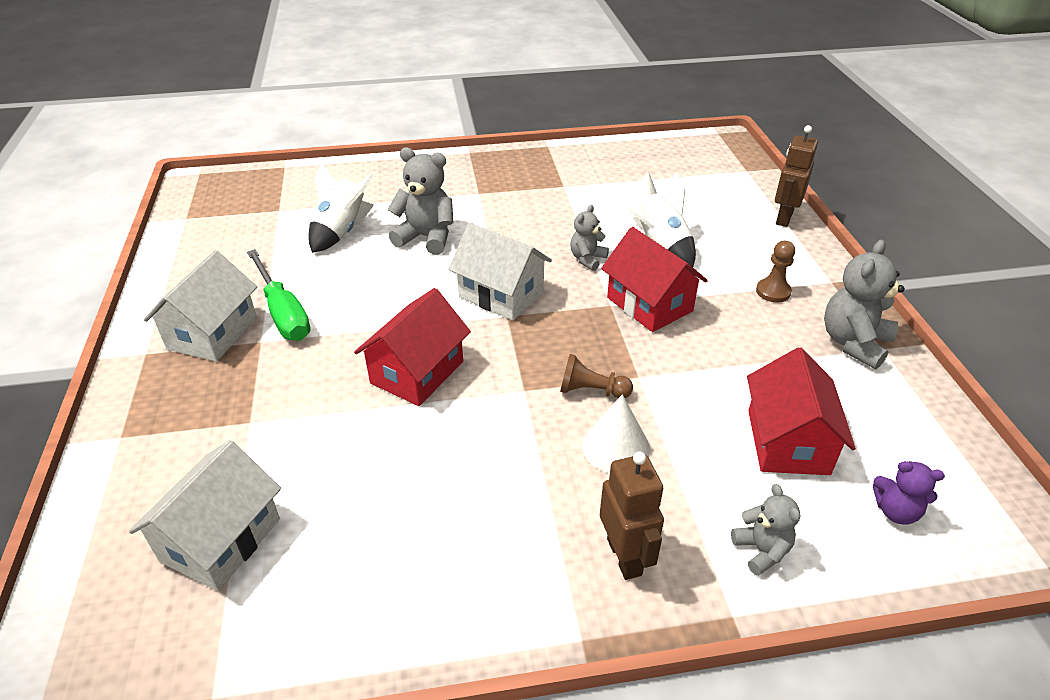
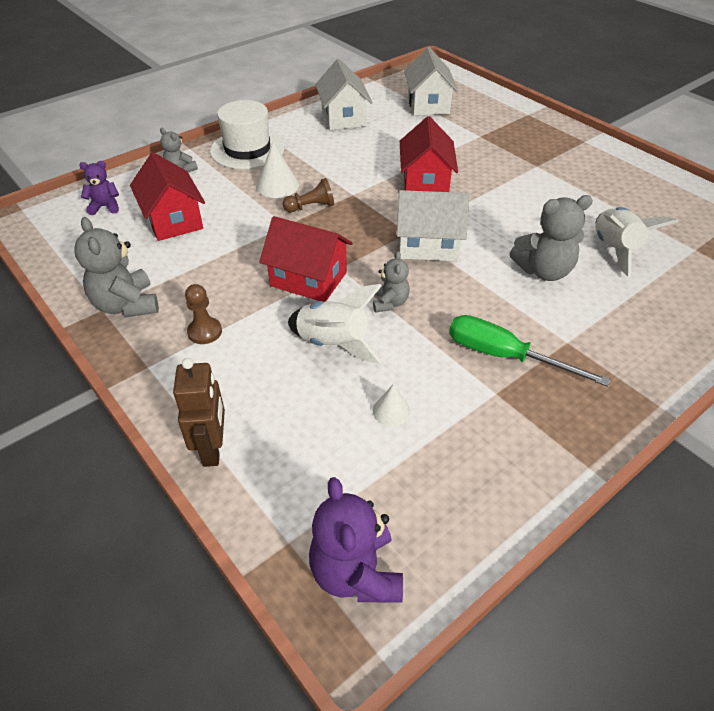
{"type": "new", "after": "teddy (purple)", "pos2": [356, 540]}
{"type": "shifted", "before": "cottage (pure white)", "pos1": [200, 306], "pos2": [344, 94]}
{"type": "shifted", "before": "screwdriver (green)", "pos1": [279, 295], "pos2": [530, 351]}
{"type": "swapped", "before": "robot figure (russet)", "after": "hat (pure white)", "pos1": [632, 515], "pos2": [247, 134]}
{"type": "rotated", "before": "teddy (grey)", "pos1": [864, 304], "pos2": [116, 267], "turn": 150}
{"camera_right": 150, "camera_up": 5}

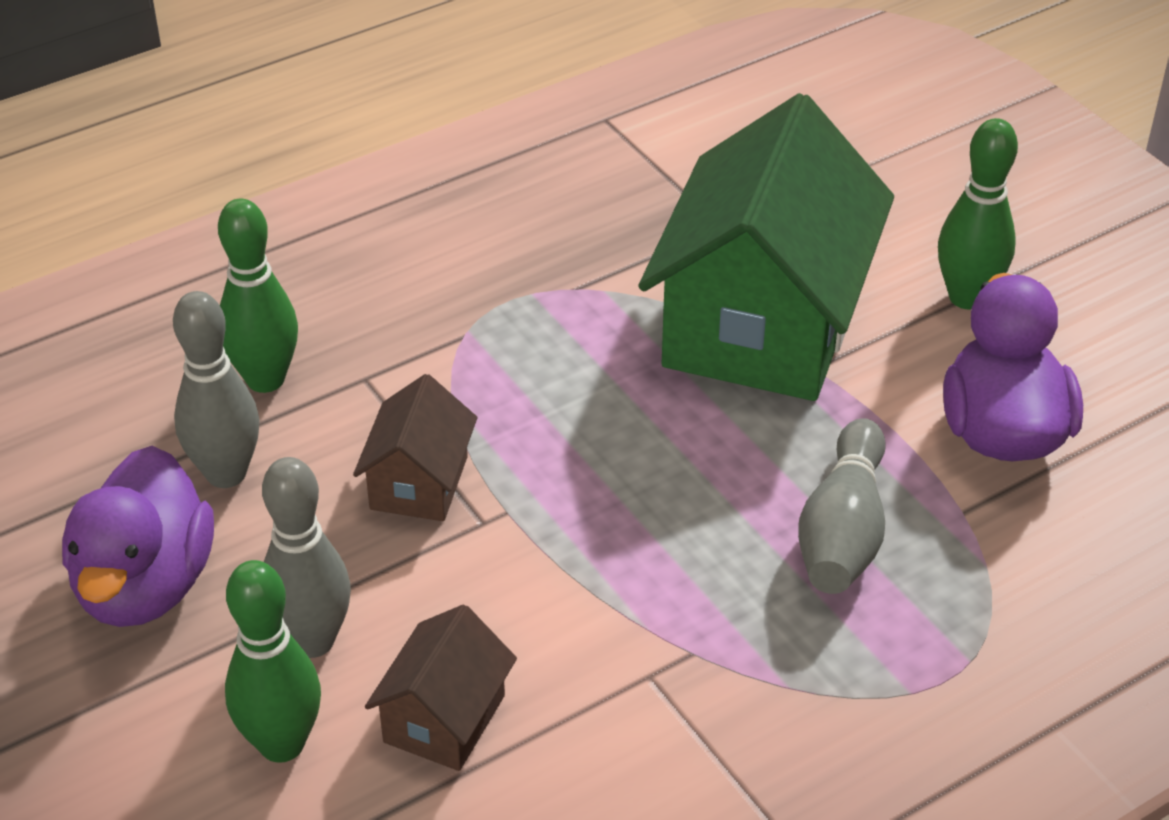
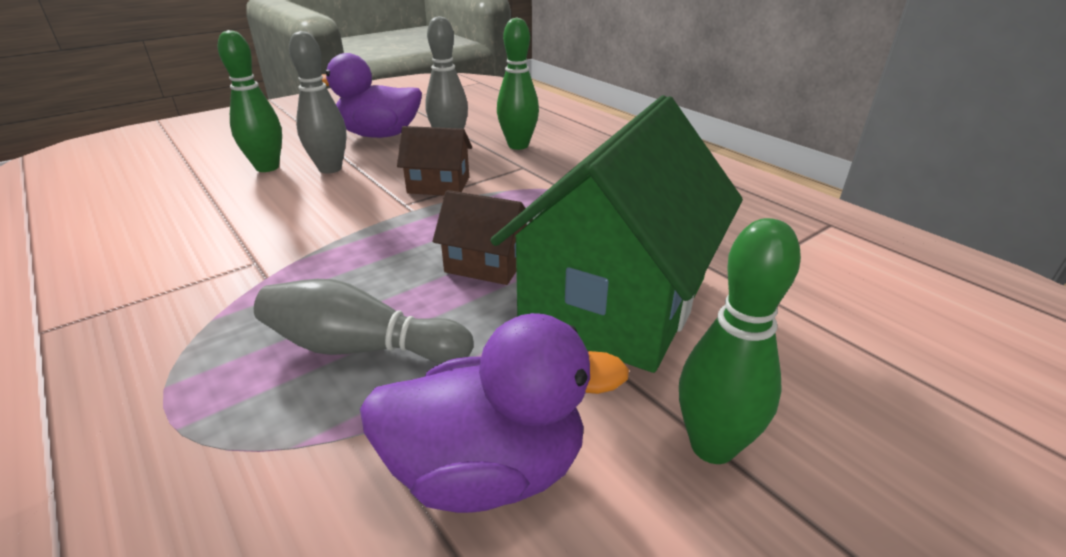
{"type": "shifted", "before": "cottage (russet)", "pos1": [441, 687], "pos2": [483, 237]}
{"type": "rotated", "before": "cottage (green)", "pos1": [766, 247], "pos2": [616, 234], "turn": -75}
{"camera_right": 85, "camera_up": -10}

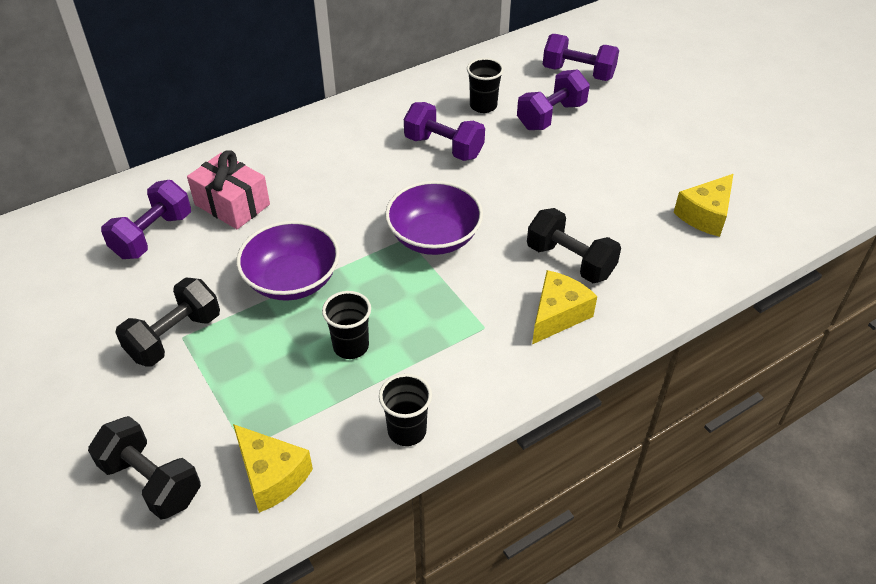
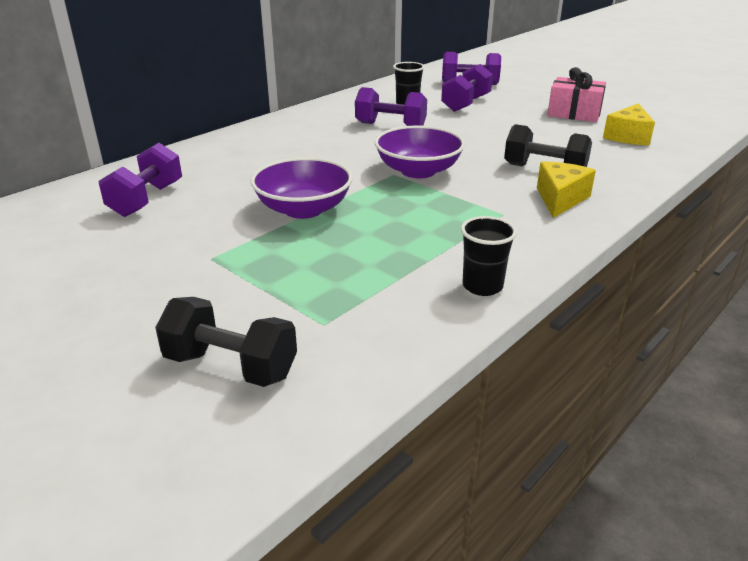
{"type": "gone", "before": "hand weight (jet-black)", "pos1": [167, 322]}
{"type": "gone", "before": "cheese wedge (golden)", "pos1": [273, 468]}
{"type": "gone", "before": "tumbler (jet-black)", "pos1": [346, 325]}
{"type": "shifted", "before": "wrapped gift (pink)", "pos1": [228, 189], "pos2": [576, 94]}
{"camera_right": -15, "camera_up": -15}

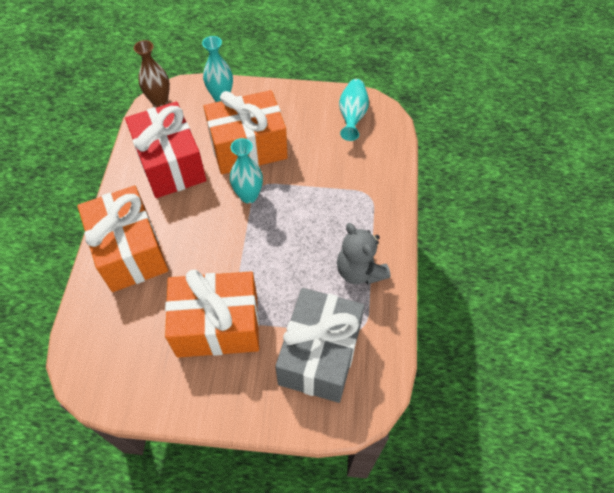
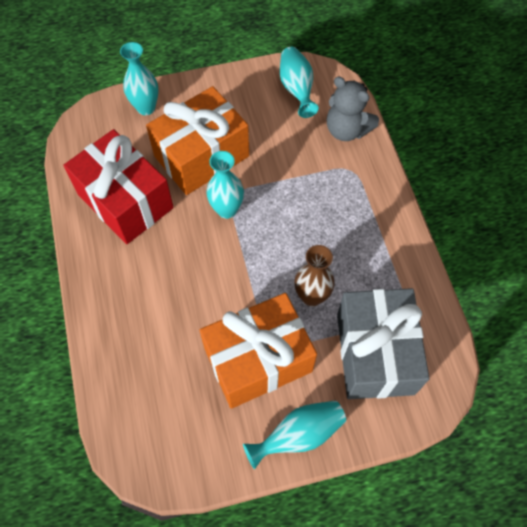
{"type": "gone", "before": "wrapped gift (bright orange)", "pos1": [122, 239]}
{"type": "new", "after": "tall vase (aqua)", "pos2": [294, 434]}
{"type": "shifted", "before": "tall vase (russet)", "pos1": [152, 73], "pos2": [315, 275]}
{"type": "shifted", "before": "teddy (grey)", "pos1": [363, 253], "pos2": [353, 109]}
{"camera_right": -20, "camera_up": 5}

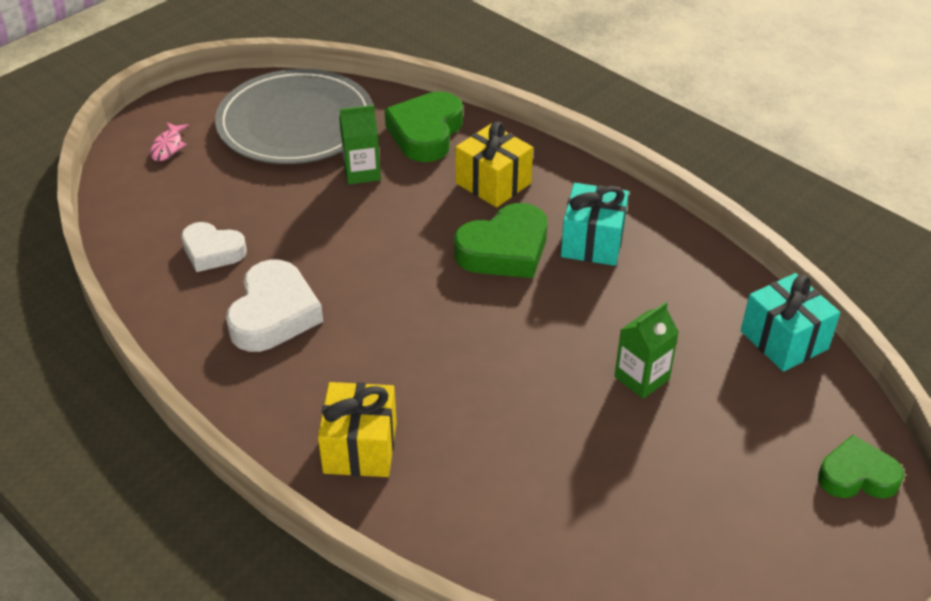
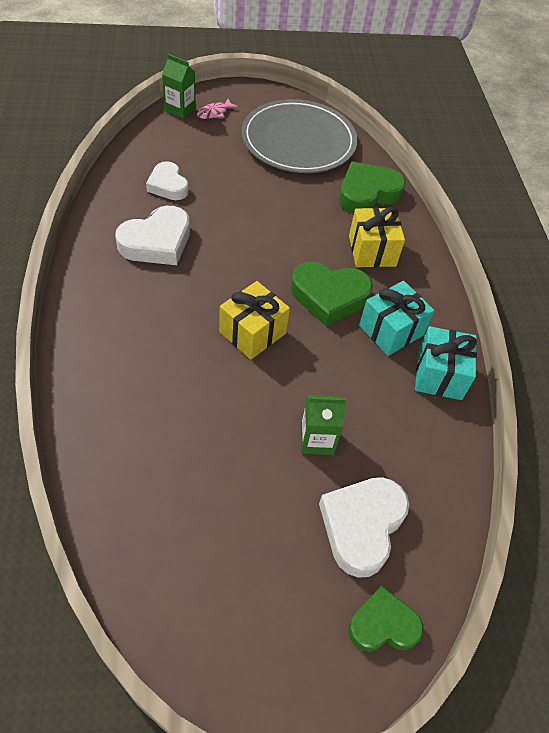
{"type": "new", "after": "love heart (pure white)", "pos2": [364, 527]}
{"type": "shifted", "before": "wrapped gift (golden)", "pos1": [357, 429], "pos2": [254, 320]}
{"type": "shifted", "before": "milk carton (green)", "pos1": [360, 144], "pos2": [179, 86]}
{"type": "shifted", "before": "wrapped gift (aqua)", "pos1": [790, 322], "pos2": [446, 363]}
{"type": "rotated", "before": "love heart (green)", "pos1": [861, 467], "pos2": [385, 619], "turn": -45}
{"camera_right": 35, "camera_up": 10}

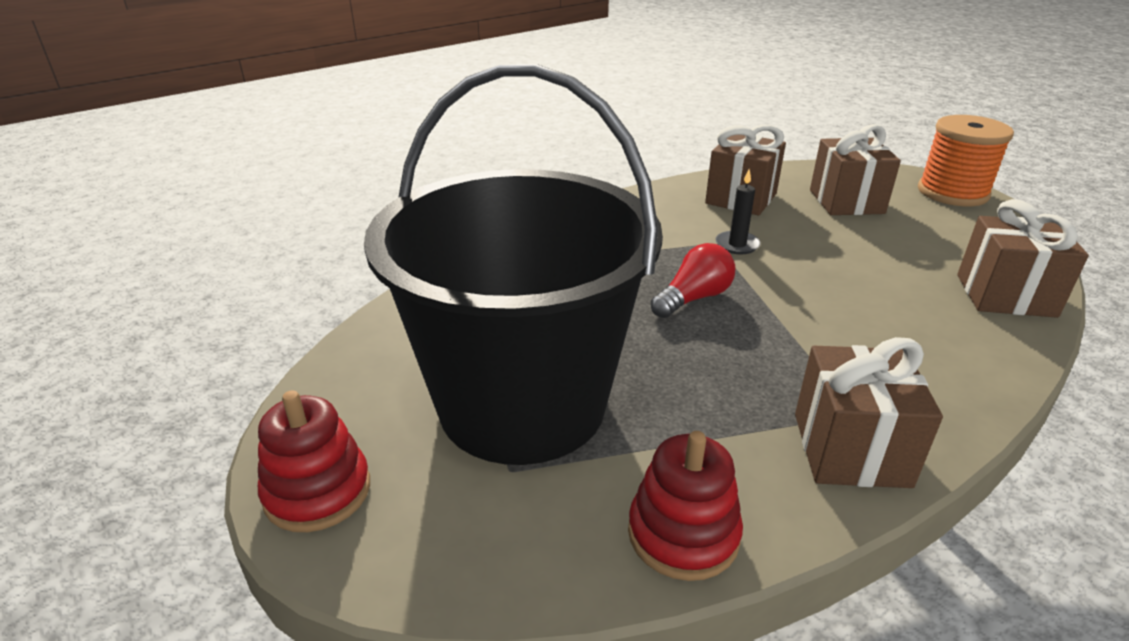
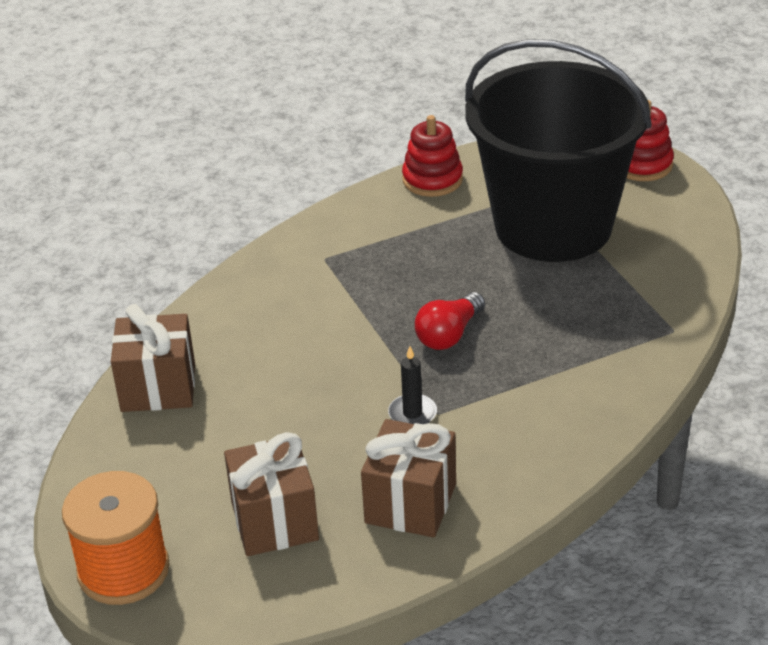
{"type": "gone", "before": "wrapped gift (russet)", "pos1": [869, 412]}
{"camera_right": 170, "camera_up": 5}

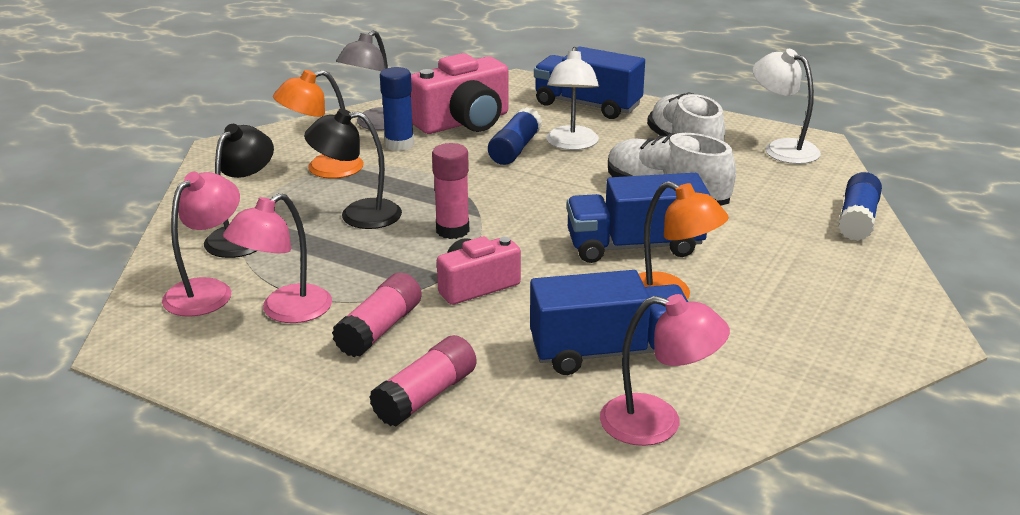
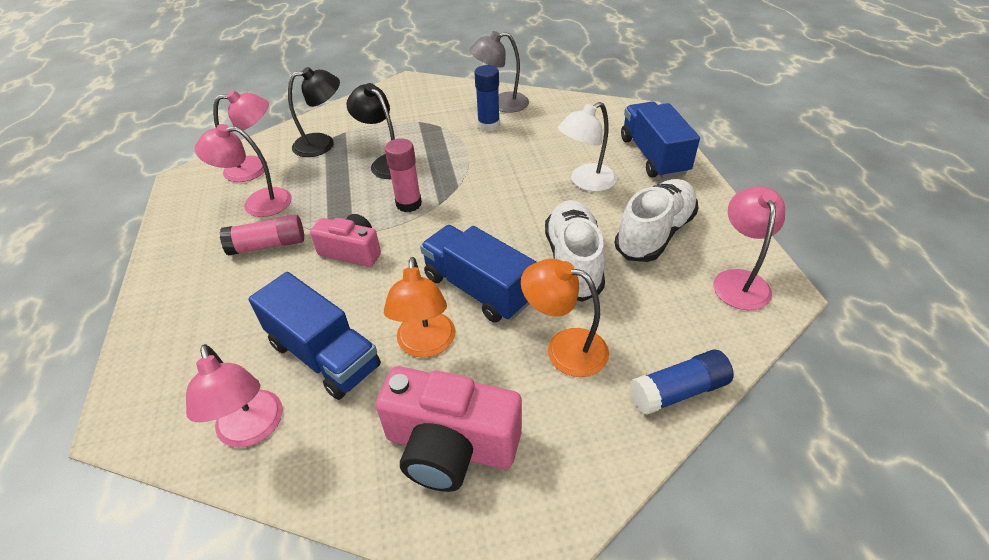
{"type": "gone", "before": "glue (pink)", "pos1": [423, 380]}
{"type": "gone", "before": "glue (royal blue)", "pos1": [515, 136]}
{"type": "shifted", "before": "reading lamp (bright orange)", "pos1": [318, 124], "pos2": [565, 318]}
{"type": "shifted", "before": "photo camera (pink)", "pos1": [460, 93], "pos2": [449, 429]}
{"type": "repainted", "before": "reading lamp (pure white)", "after": "reading lamp (pink)", "pos1": [786, 106], "pos2": [749, 248]}
{"camera_right": 50, "camera_up": 15}

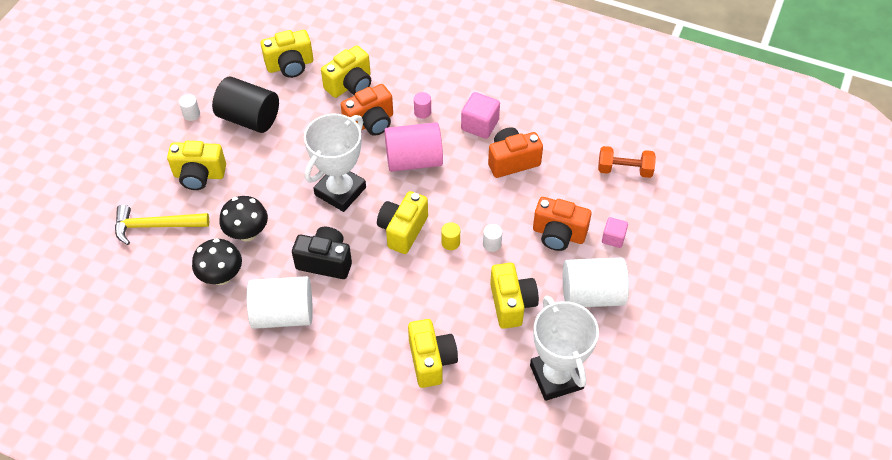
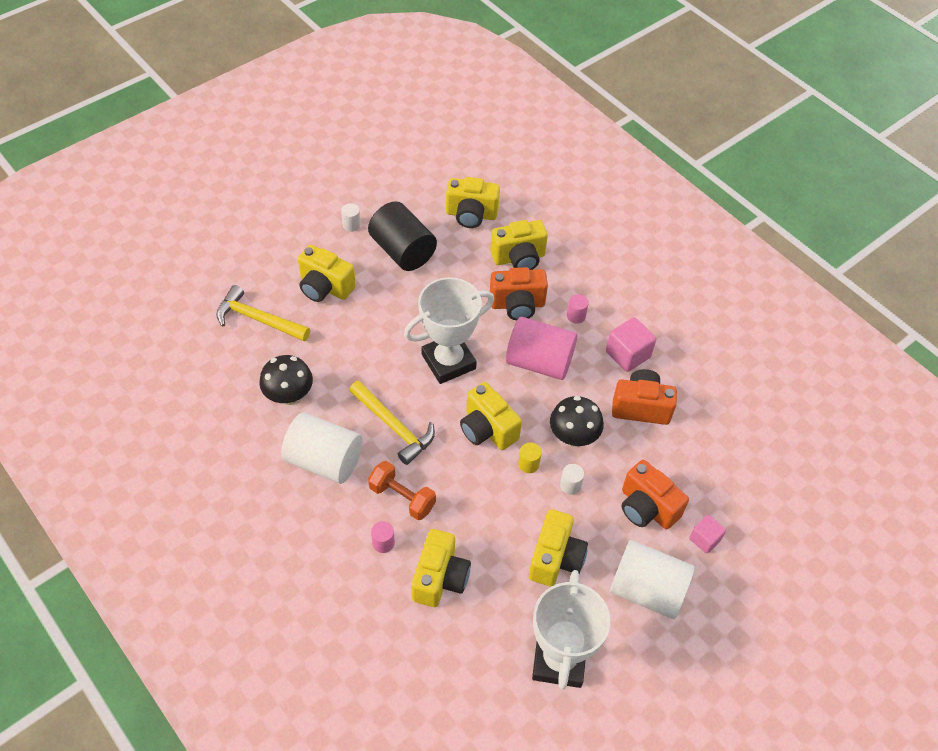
{"type": "new", "after": "solid cylinder (pink)", "pos2": [383, 537]}
{"type": "shifted", "before": "mushroom (jet-black)", "pos1": [243, 219], "pos2": [577, 421]}
{"type": "shifted", "before": "hand weight (bright orange)", "pos1": [627, 162], "pos2": [402, 490]}
{"type": "swapped", "before": "photo camera (jet-black)", "after": "carpenter's hammer (golden)", "pos1": [322, 253], "pos2": [392, 423]}
{"type": "rotated", "before": "photo camera (golden)", "pos1": [402, 222], "pos2": [491, 416], "turn": -90}
{"camera_right": 25, "camera_up": 0}

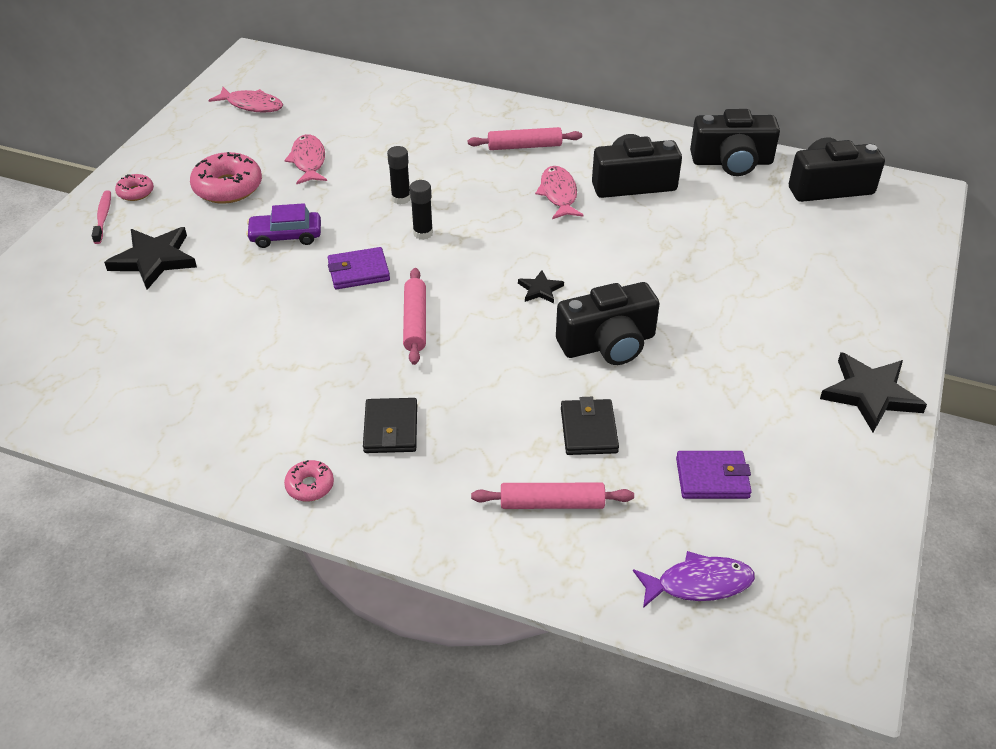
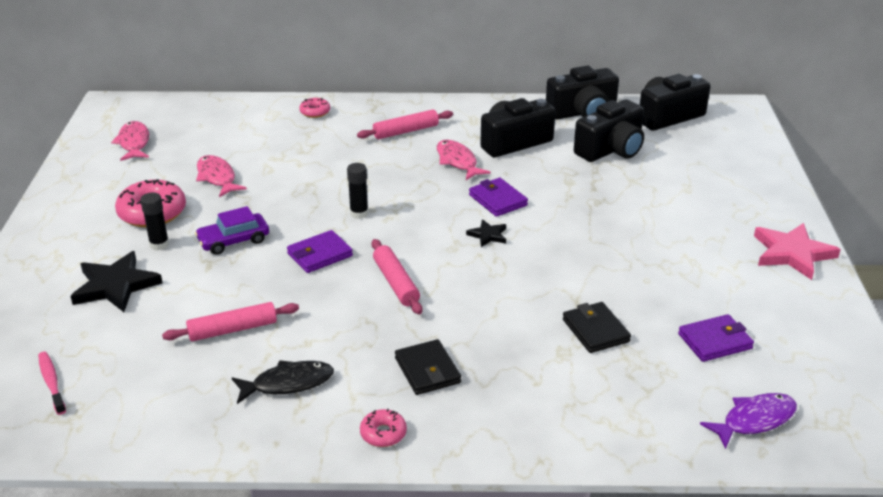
{"type": "new", "after": "fish (jet-black)", "pos2": [283, 382]}
{"type": "new", "after": "card wallet (purple)", "pos2": [498, 197]}
{"type": "shifted", "before": "dental brush (pink)", "pos1": [101, 217], "pos2": [52, 383]}
{"type": "shifted", "before": "doughnut (pink)", "pos1": [134, 187], "pos2": [314, 108]}
{"type": "shifted", "before": "glue (jet-black)", "pos1": [399, 175], "pos2": [154, 221]}
{"type": "shifted", "before": "rolling pin (pink)", "pos1": [552, 496], "pos2": [230, 321]}
{"type": "shifted", "before": "photo camera (jet-black)", "pos1": [607, 323], "pos2": [609, 130]}
{"type": "repainted", "before": "star (jet-black)", "after": "star (pink)", "pos1": [873, 392], "pos2": [797, 251]}
{"type": "rotated", "before": "fish (pink)", "pos1": [245, 100], "pos2": [130, 141], "turn": -105}
{"camera_right": -20, "camera_up": -10}

